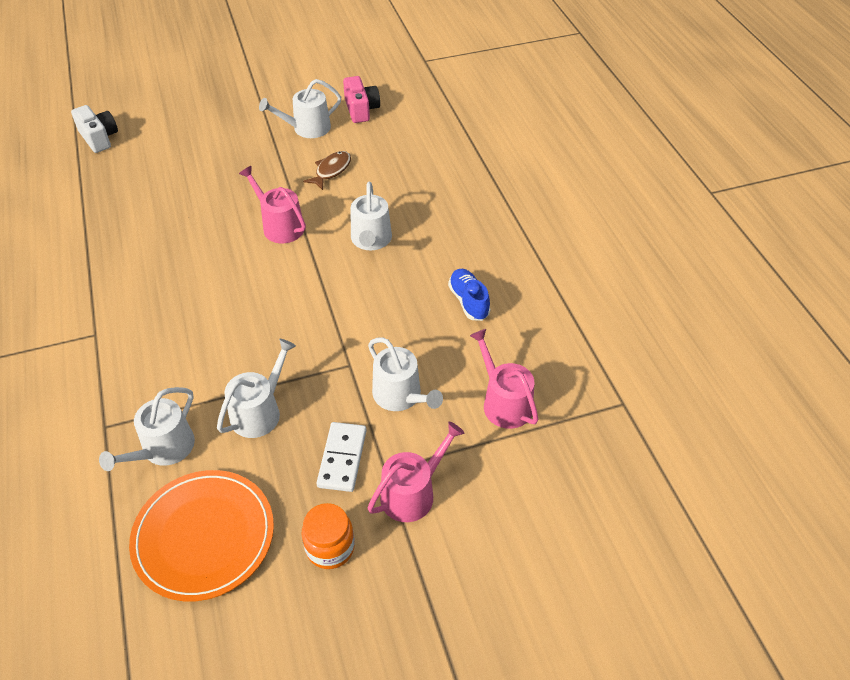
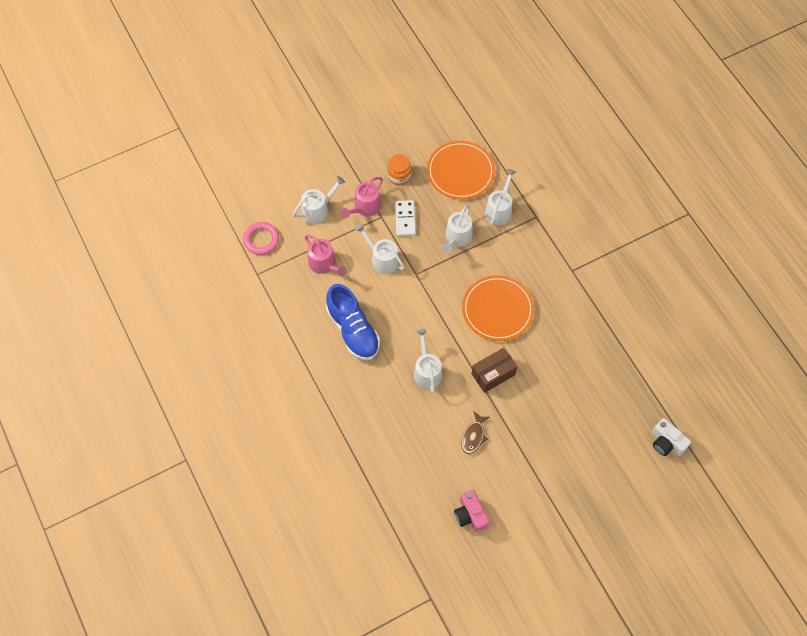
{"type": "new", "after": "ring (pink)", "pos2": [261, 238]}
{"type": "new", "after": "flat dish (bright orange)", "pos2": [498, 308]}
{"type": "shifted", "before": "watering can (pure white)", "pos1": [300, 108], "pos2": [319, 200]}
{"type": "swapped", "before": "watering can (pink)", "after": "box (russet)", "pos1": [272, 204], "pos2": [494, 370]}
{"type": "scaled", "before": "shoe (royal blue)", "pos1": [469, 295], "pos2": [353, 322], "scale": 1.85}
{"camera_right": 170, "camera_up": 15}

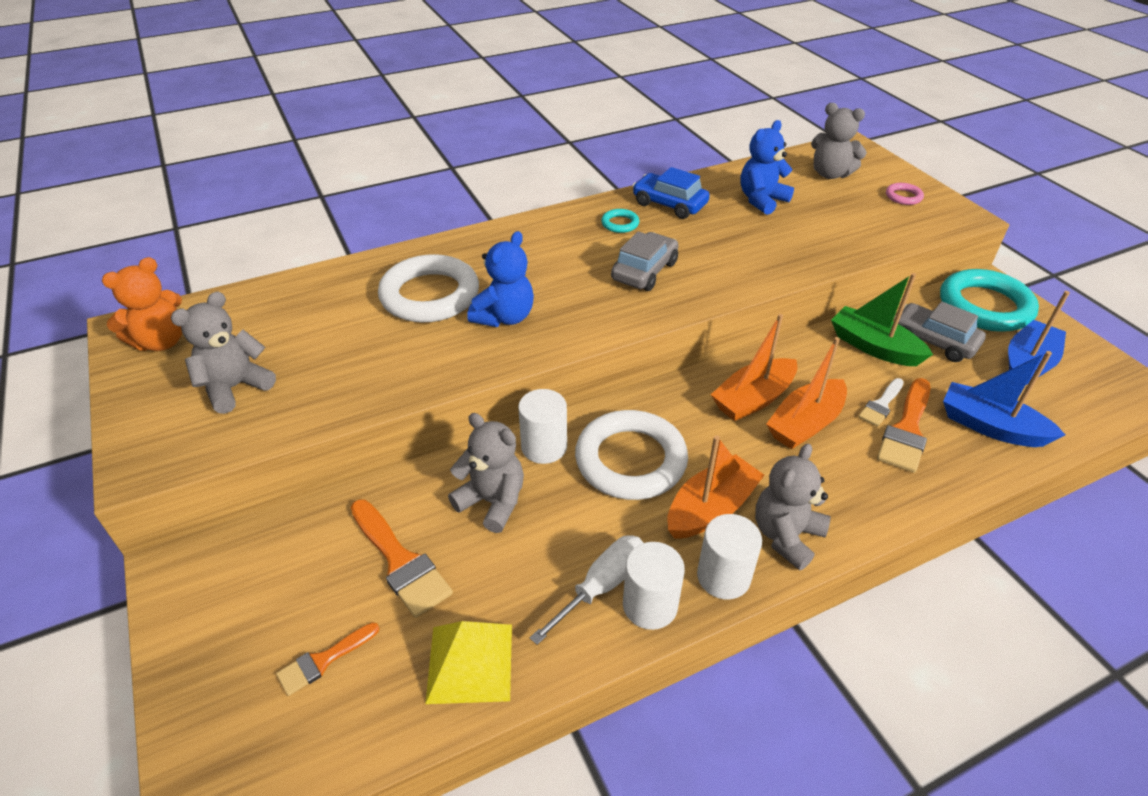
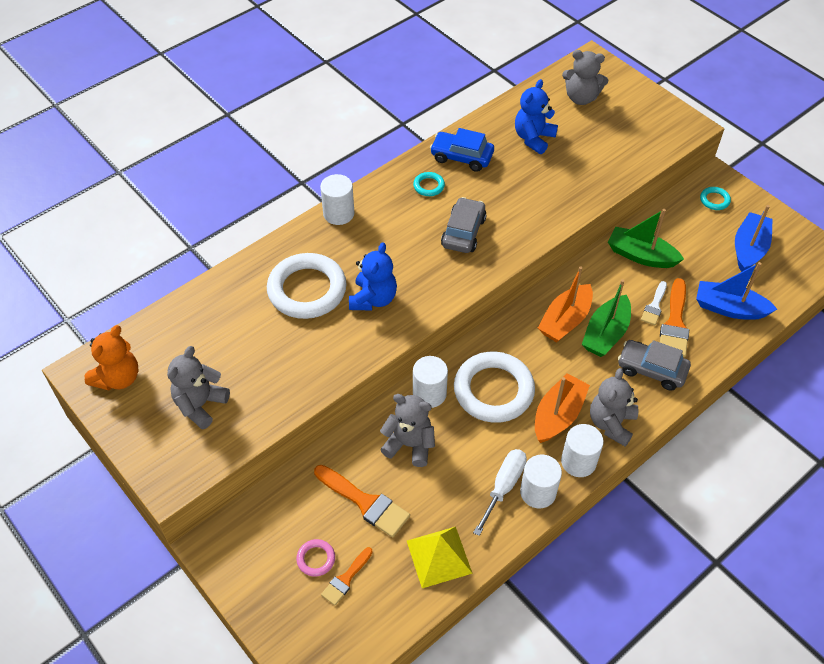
{"type": "new", "after": "solid cylinder (pure white)", "pos2": [337, 199]}
{"type": "shifted", "before": "ring (pink)", "pos1": [905, 194], "pos2": [315, 558]}
{"type": "shifted", "before": "toy car (grey)", "pos1": [940, 331], "pos2": [654, 365]}
{"type": "repainted", "before": "boat (bright orange)", "after": "boat (green)", "pos1": [806, 393], "pos2": [606, 318]}
{"type": "scaled", "before": "ring (aqua)", "pos1": [989, 300], "pos2": [715, 198], "scale": 0.43}
{"camera_right": -15, "camera_up": 10}

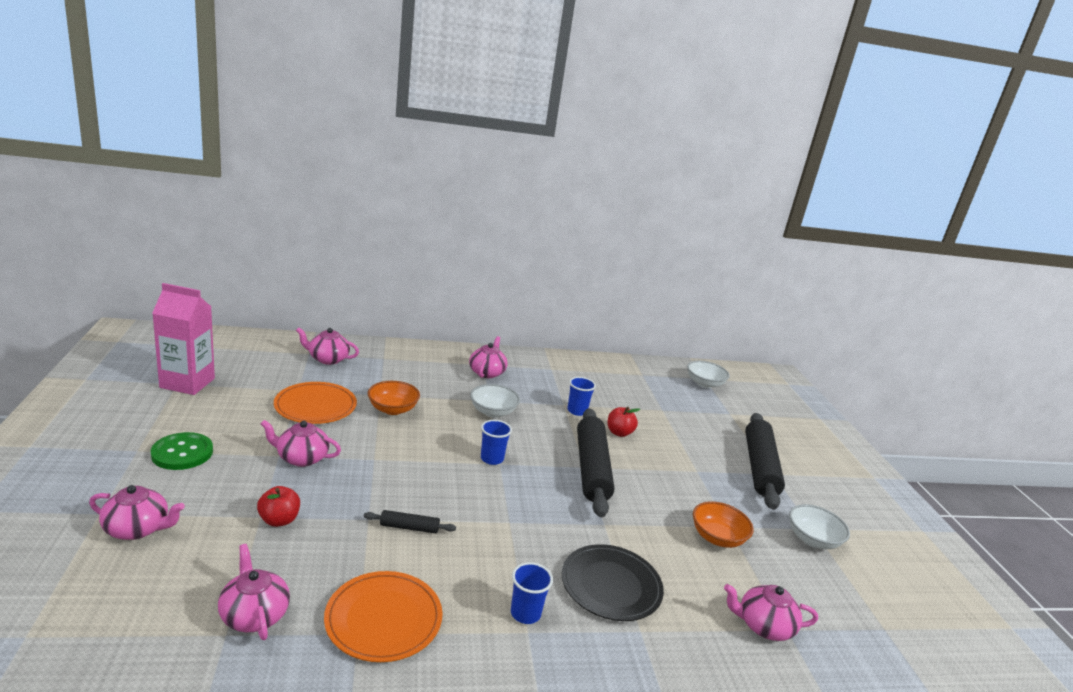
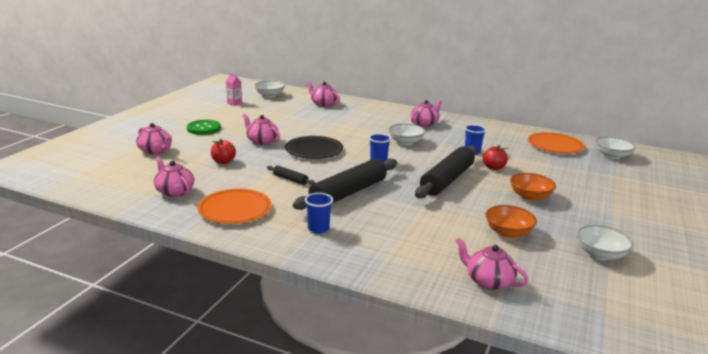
{"type": "new", "after": "serving bowl (pure white)", "pos2": [269, 89]}
{"type": "shifted", "before": "flat dish (bright orange)", "pos1": [315, 403], "pos2": [556, 143]}
{"type": "shifted", "before": "serving bowl (bright orange)", "pos1": [394, 398], "pos2": [533, 187]}
{"type": "shifted", "before": "flat dish (jet-black)", "pos1": [613, 582], "pos2": [314, 147]}
{"type": "shifted", "before": "rolling pin (jet-black)", "pos1": [765, 461], "pos2": [345, 184]}
{"type": "rotated", "before": "teapot (pink)", "pos1": [254, 592], "pos2": [174, 176], "turn": -45}
{"type": "scaled", "before": "milk carton (pink)", "pos1": [183, 339], "pos2": [234, 89], "scale": 0.47}
{"camera_right": 35, "camera_up": 0}

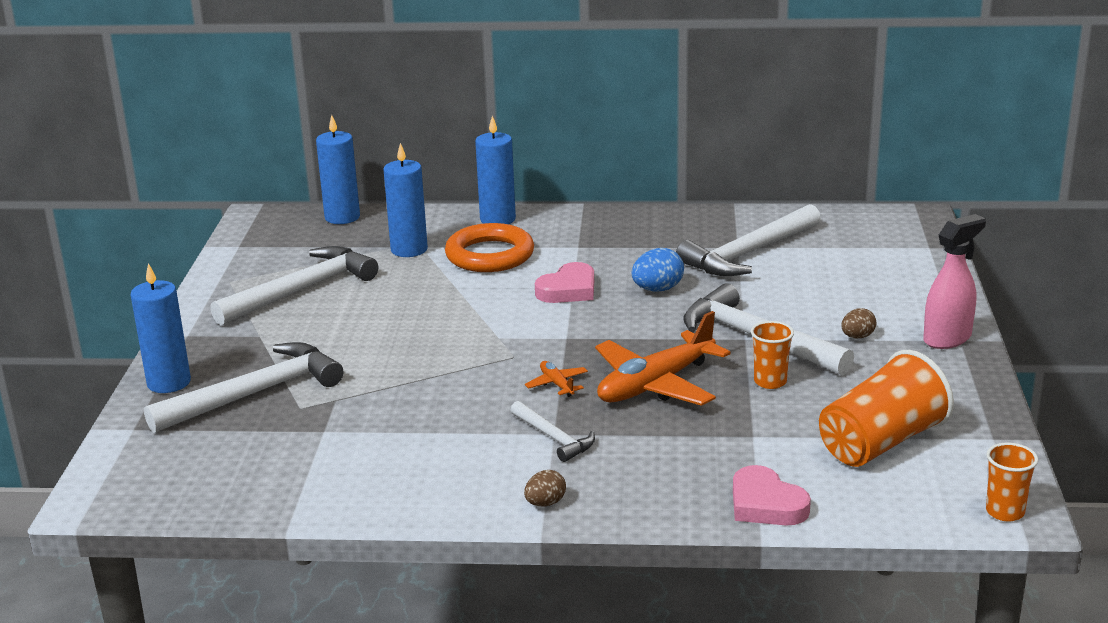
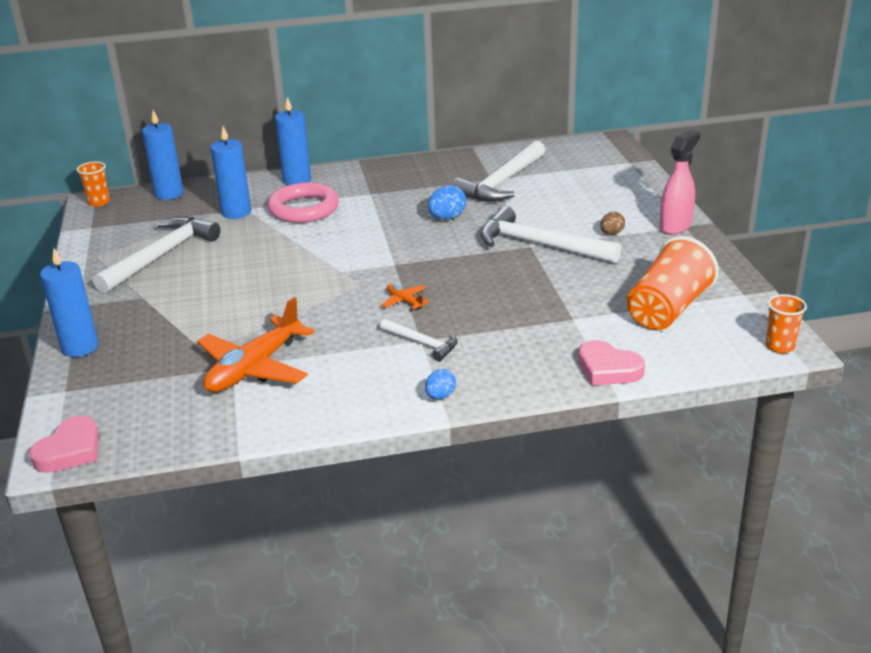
{"type": "gone", "before": "carpenter's hammer (pure white)", "pos1": [243, 387]}
{"type": "shifted", "before": "love heart (pink)", "pos1": [564, 282], "pos2": [64, 444]}
{"type": "shifted", "before": "toy plane (bright orange)", "pos1": [662, 358], "pos2": [256, 344]}
{"type": "shifted", "before": "tumbler (bright orange)", "pos1": [772, 355], "pos2": [93, 184]}
{"type": "repainted", "before": "ring (bright orange)", "after": "ring (pink)", "pos1": [489, 247], "pos2": [303, 203]}
{"type": "repainted", "before": "egg shape (russet)", "after": "egg shape (royal blue)", "pos1": [545, 488], "pos2": [440, 384]}
{"camera_right": -15, "camera_up": 5}

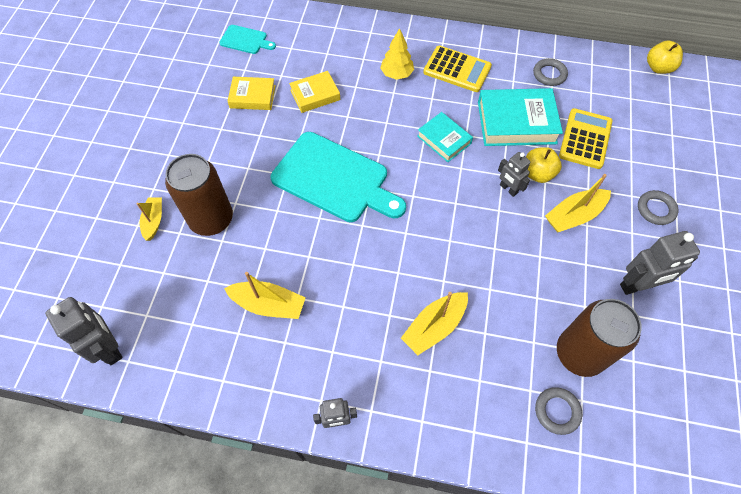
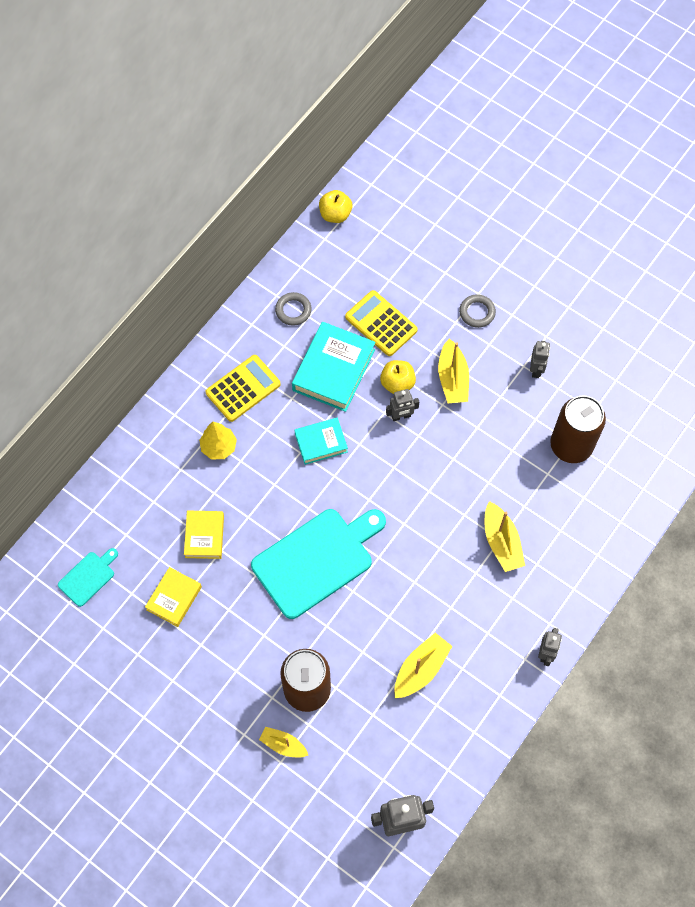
{"type": "gone", "before": "ring (grey)", "pos1": [558, 411]}
{"type": "scaled", "before": "robot figure (grey)", "pos1": [660, 263], "pos2": [540, 359], "scale": 0.61}
{"camera_right": -65, "camera_up": 5}

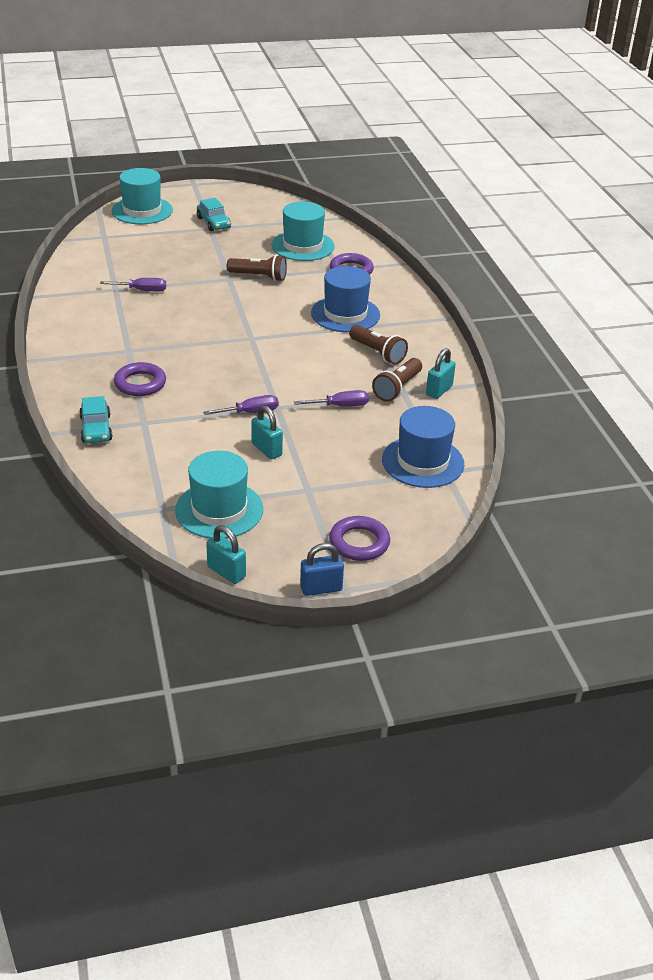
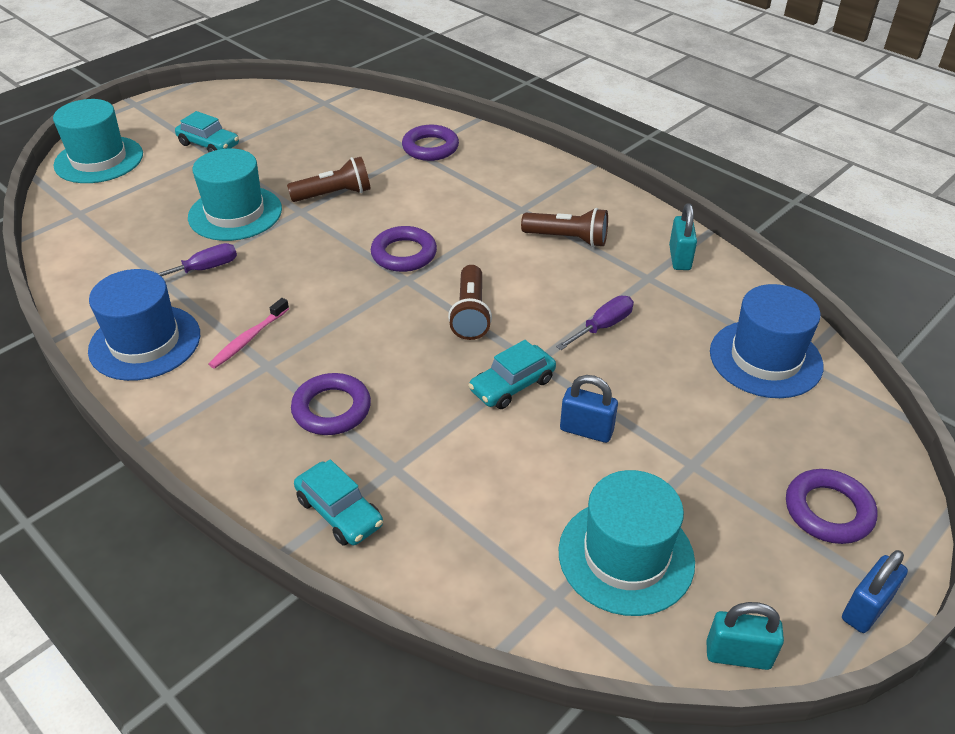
{"type": "new", "after": "dental brush (pink)", "pos2": [249, 333]}
{"type": "new", "after": "ring (purple)", "pos2": [404, 249]}
{"type": "shifted", "before": "hat (aqua)", "pos1": [303, 231], "pos2": [235, 195]}
{"type": "shifted", "before": "hat (royal blue)", "pos1": [345, 299], "pos2": [144, 325]}
{"type": "shifted", "before": "pocket torch (russet)", "pos1": [397, 380], "pos2": [470, 302]}
{"type": "swapped", "before": "screwdriver (purple)", "after": "toy car (aqua)", "pos1": [241, 405], "pos2": [512, 374]}
{"type": "repainted", "before": "small lock (aqua)", "after": "small lock (royal blue)", "pos1": [267, 432], "pos2": [589, 409]}
{"camera_right": -30, "camera_up": 5}

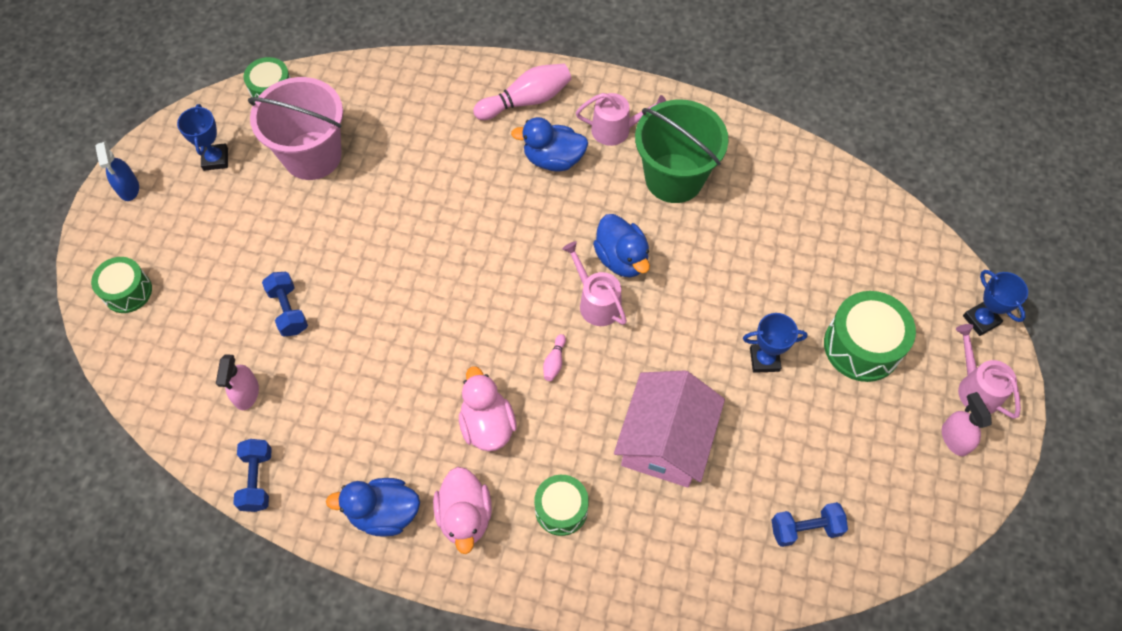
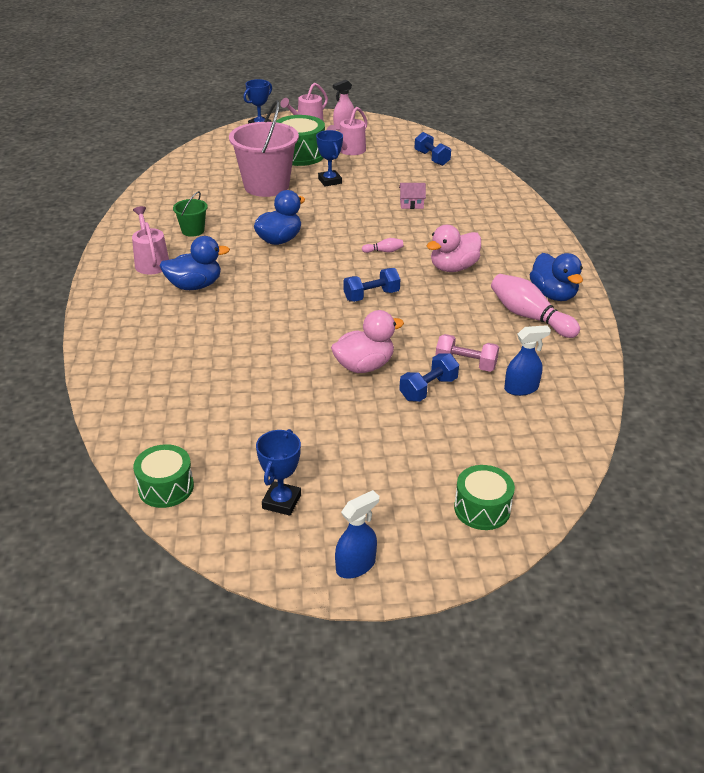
{"type": "gone", "before": "drum (green)", "pos1": [561, 505]}
{"type": "new", "after": "hand weight (pink)", "pos2": [467, 353]}
{"type": "shifted", "before": "hand weight (royal blue)", "pos1": [252, 475], "pos2": [372, 285]}
{"type": "shifted", "before": "sand bucket (pink)", "pos1": [295, 128], "pos2": [264, 148]}
{"type": "shifted", "before": "rubber duck (pink)", "pos1": [462, 510], "pos2": [367, 341]}
{"type": "shifted", "before": "bowling pin (pink)", "pos1": [522, 91], "pos2": [535, 306]}
{"type": "shifted", "before": "watering can (pink)", "pos1": [594, 283], "pos2": [347, 131]}
{"type": "repainted", "before": "spray bottle (pink)", "after": "spray bottle (royal blue)", "pos1": [237, 382], "pos2": [527, 360]}
{"type": "rotated", "before": "trophy (royal blue)", "pos1": [202, 137], "pos2": [278, 472], "turn": -45}
{"type": "rotated", "before": "rubber duck (royal blue)", "pos1": [549, 144], "pos2": [195, 263], "turn": -90}
{"type": "scaled", "before": "cottage (pink)", "pos1": [669, 429], "pos2": [412, 196], "scale": 0.4}
{"type": "scaled", "before": "sand bucket (green)", "pos1": [682, 151], "pos2": [190, 214], "scale": 0.46}
{"camera_right": -110, "camera_up": -25}

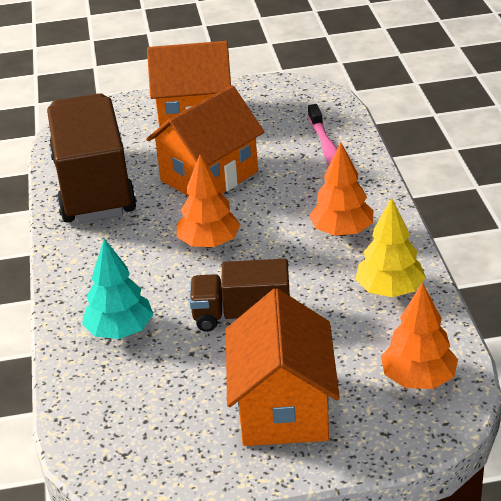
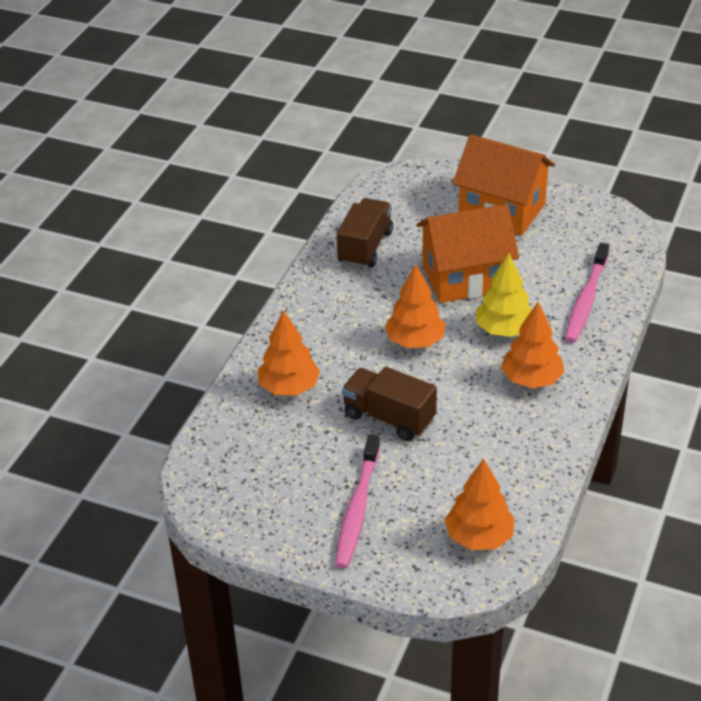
{"type": "shifted", "before": "tree (golden)", "pos1": [390, 247], "pos2": [504, 295]}
{"type": "swapped", "before": "cottage (bright orange)", "after": "dental brush (pink)", "pos1": [283, 367], "pos2": [357, 501]}
{"type": "repainted", "before": "tree (aqua)", "after": "tree (bright orange)", "pos1": [118, 289], "pos2": [289, 353]}
{"type": "scaled", "before": "truck (russet)", "pos1": [92, 158], "pos2": [365, 233], "scale": 0.55}
{"camera_right": 30, "camera_up": 5}

